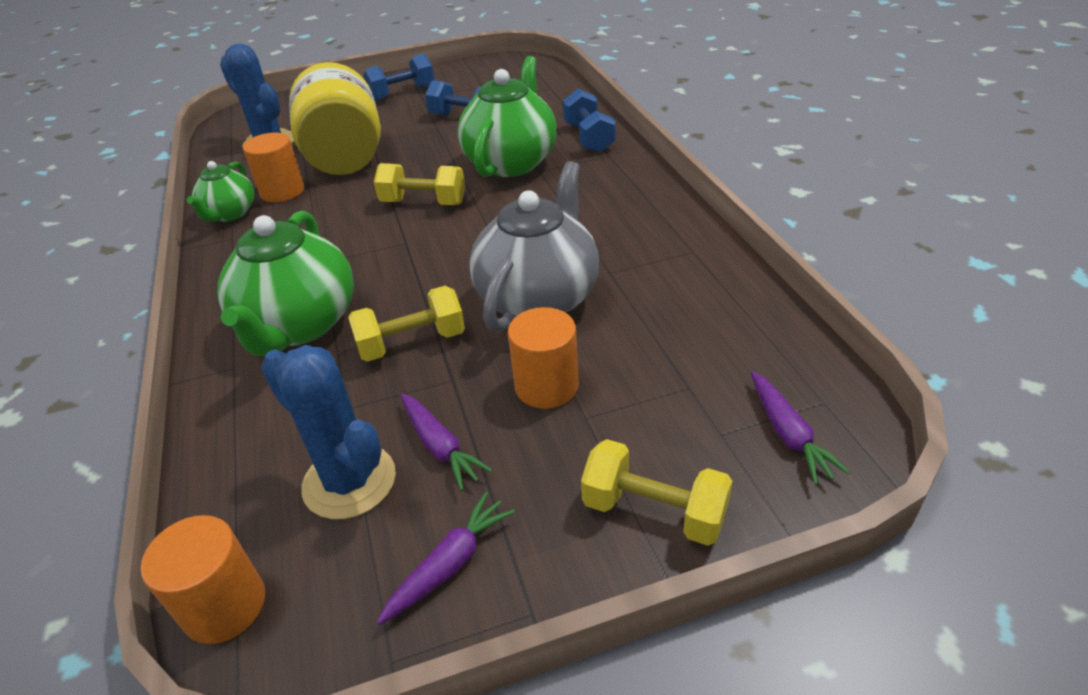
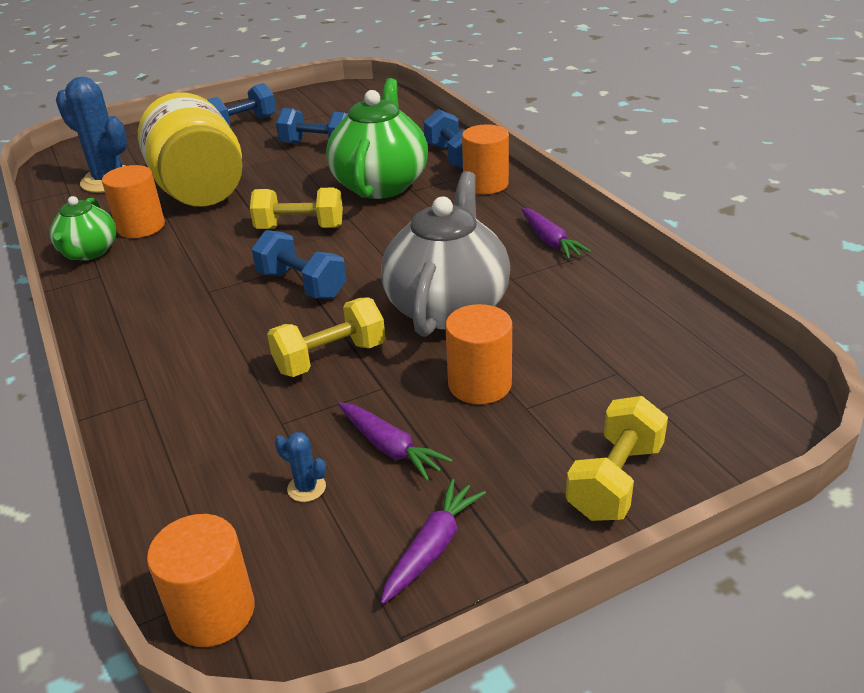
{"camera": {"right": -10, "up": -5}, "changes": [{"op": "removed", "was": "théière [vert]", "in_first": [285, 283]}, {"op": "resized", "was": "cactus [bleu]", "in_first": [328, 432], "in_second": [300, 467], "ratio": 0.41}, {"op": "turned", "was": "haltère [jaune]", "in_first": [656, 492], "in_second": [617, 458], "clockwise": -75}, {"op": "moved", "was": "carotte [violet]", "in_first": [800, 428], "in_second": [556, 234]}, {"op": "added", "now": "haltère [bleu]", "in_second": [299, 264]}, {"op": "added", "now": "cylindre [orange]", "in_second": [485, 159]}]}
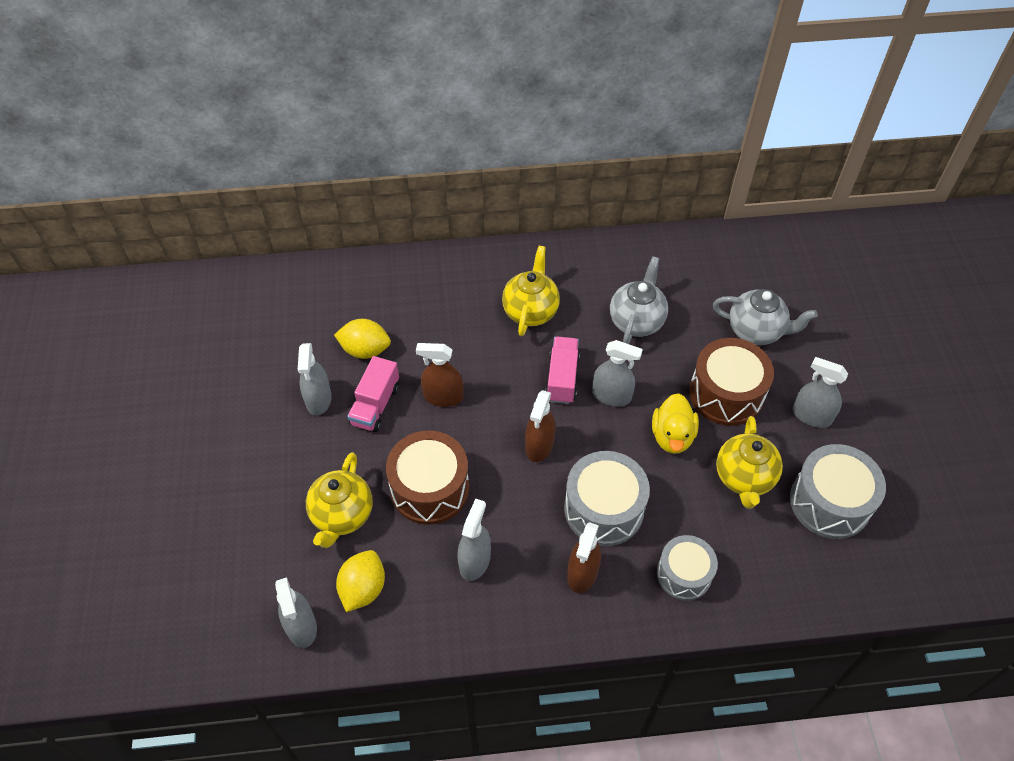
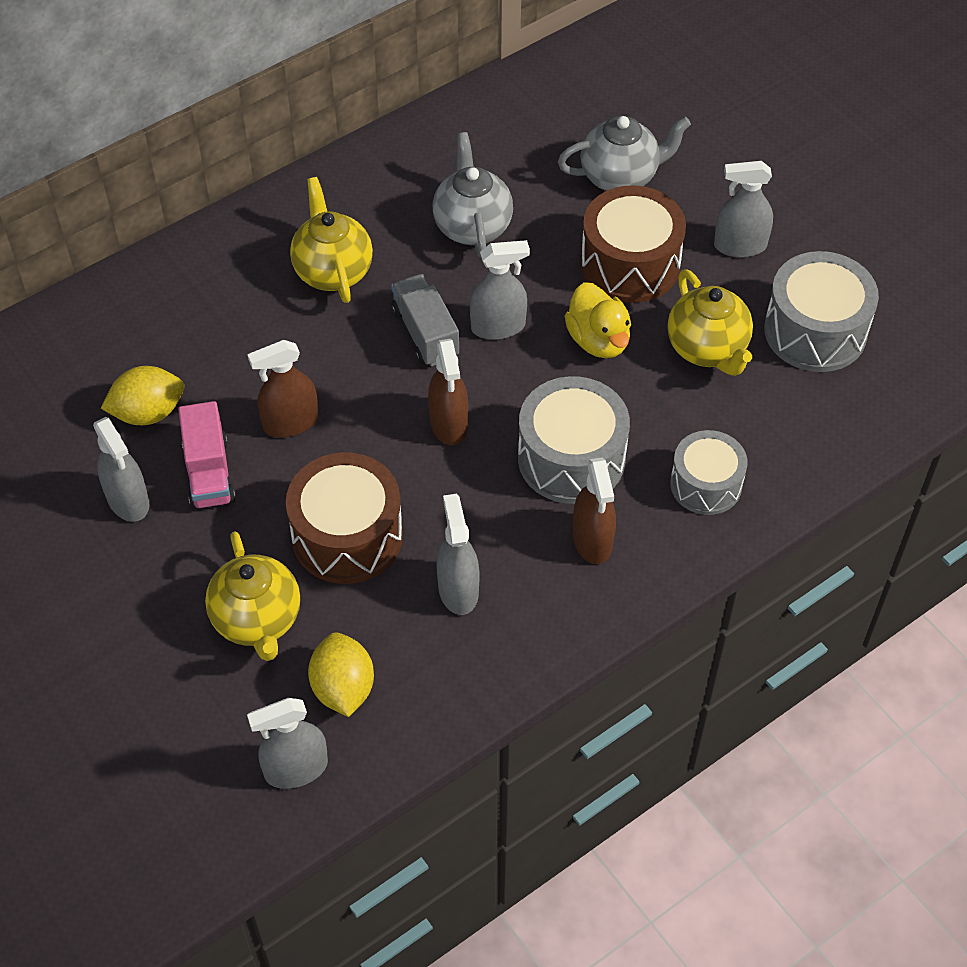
{"camera": {"right": -30, "up": 0}, "changes": [{"op": "turned", "was": "vaporisateur [gris]", "in_first": [296, 612], "in_second": [287, 743], "clockwise": 120}, {"op": "recoloured", "was": "camion [rose]", "now": "camion [gris]", "in_first": [562, 370], "in_second": [425, 320]}]}
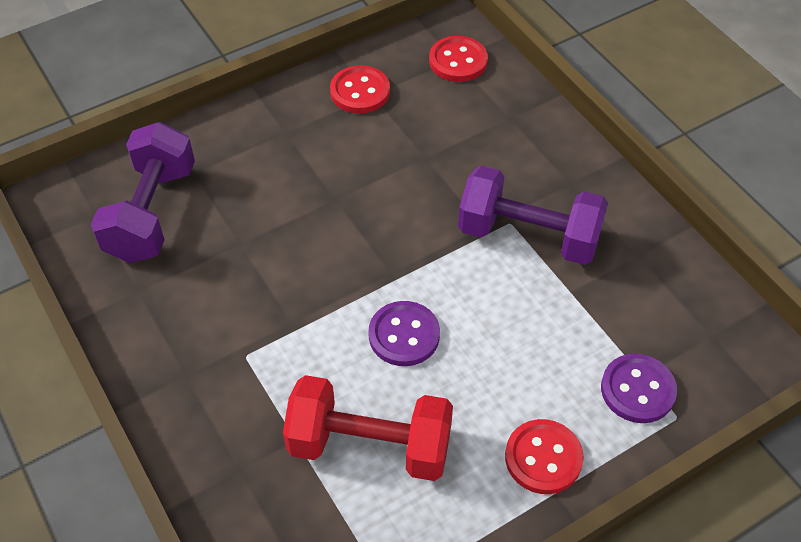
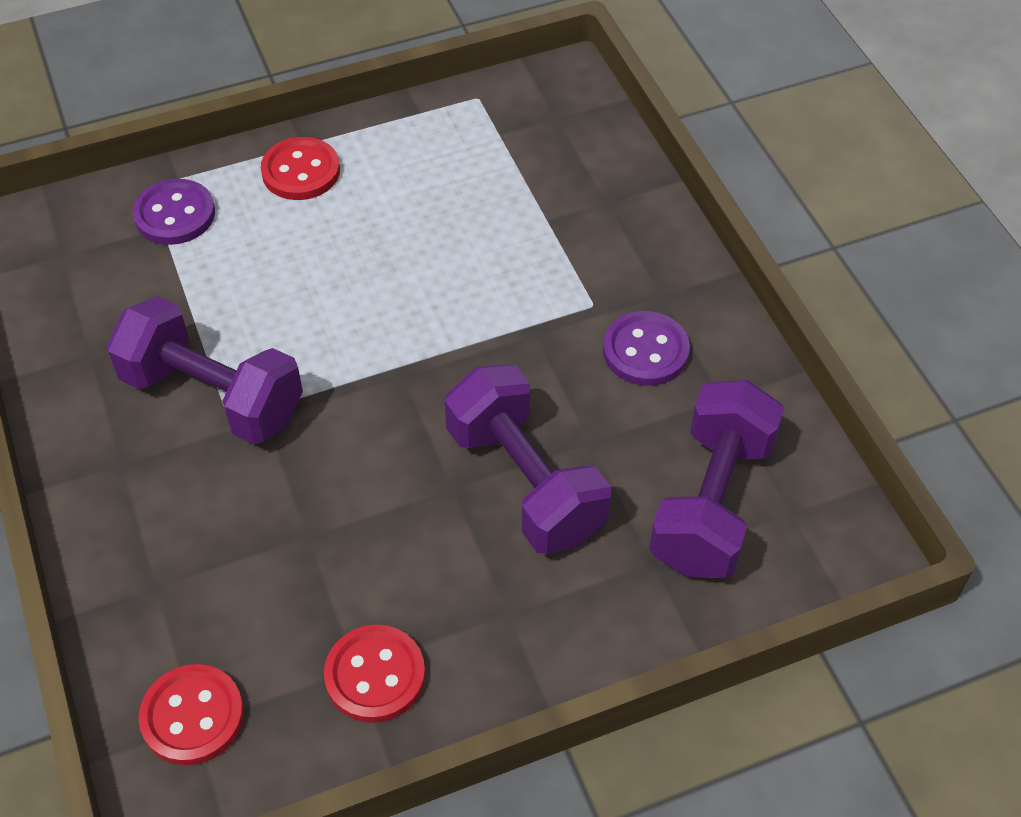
{"camera": {"right": -170, "up": 0}, "changes": [{"op": "removed", "was": "haltère [rouge]", "in_first": [368, 428]}, {"op": "moved", "was": "bouton [violet]", "in_first": [404, 333], "in_second": [646, 348]}, {"op": "added", "now": "haltère [violet]", "in_second": [528, 459]}]}
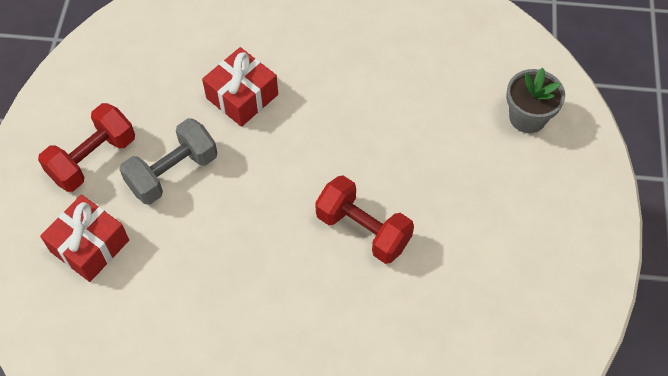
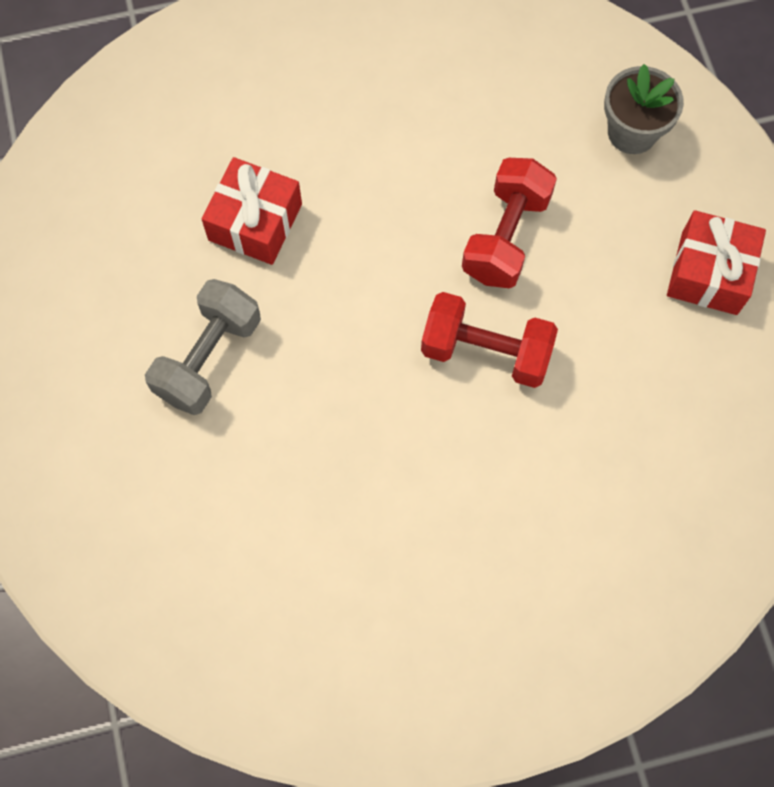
{"camera": {"right": -20, "up": 10}, "changes": [{"op": "moved", "was": "haltère [rouge]", "in_first": [86, 147], "in_second": [509, 223]}, {"op": "moved", "was": "cadeau [rouge]", "in_first": [84, 238], "in_second": [716, 262]}]}
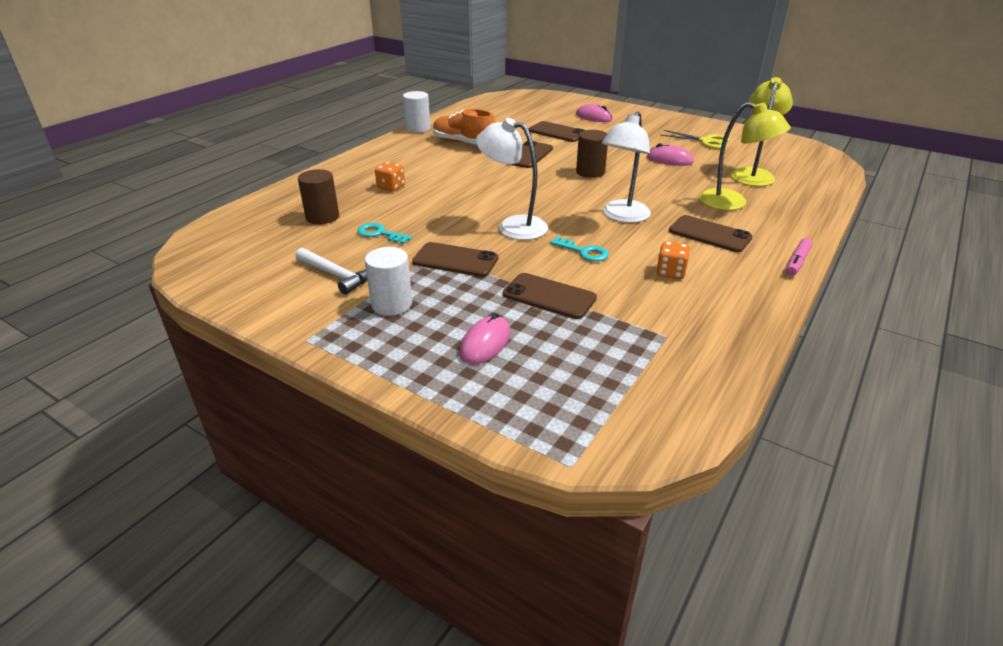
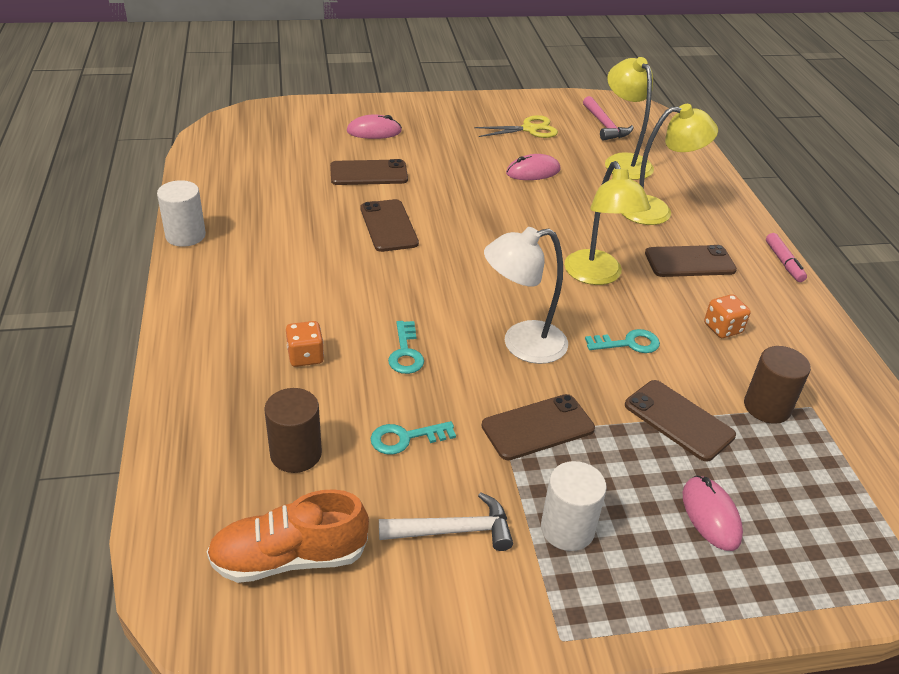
{"camera": {"right": -45, "up": 5}, "changes": [{"op": "moved", "was": "chaussure [orange]", "in_first": [464, 127], "in_second": [287, 536]}, {"op": "turned", "was": "téléphone [marron]", "in_first": [550, 296], "in_second": [680, 421], "clockwise": 60}, {"op": "moved", "was": "cylindre [marron]", "in_first": [592, 154], "in_second": [777, 385]}, {"op": "recoloured", "was": "lampe [blanc]", "now": "lampe [jaune]", "in_first": [626, 167], "in_second": [607, 223]}, {"op": "added", "now": "clé [turquoise]", "in_second": [406, 347]}, {"op": "added", "now": "marteau [rose]", "in_second": [608, 118]}]}
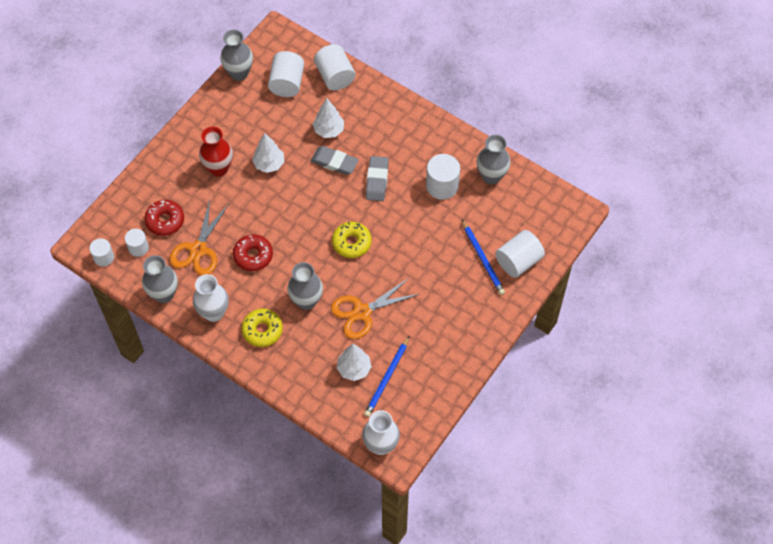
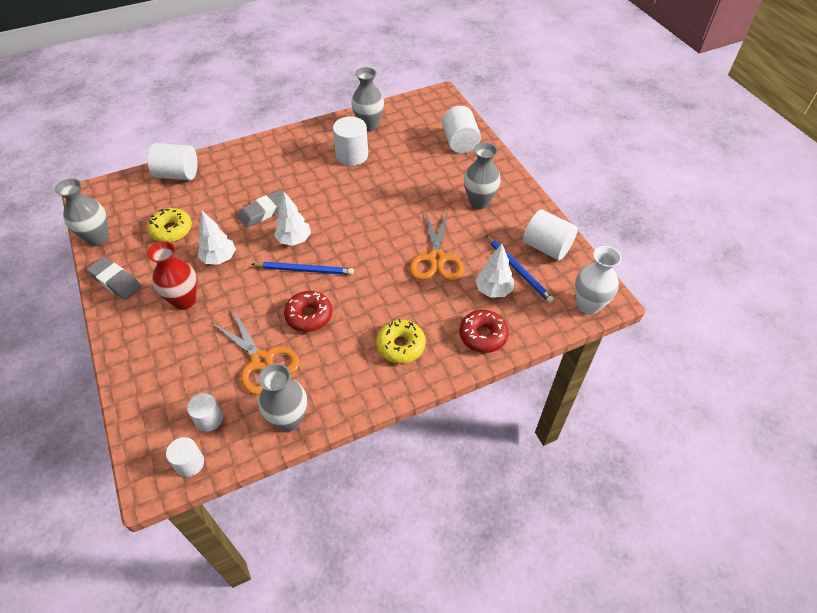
{"camera": {"right": -60, "up": -10}, "changes": [{"op": "moved", "was": "beignet [rouge]", "in_first": [164, 218], "in_second": [484, 331]}, {"op": "removed", "was": "vase [blanc]", "in_first": [211, 298]}, {"op": "moved", "was": "cylindre [blanc]", "in_first": [286, 74], "in_second": [550, 234]}, {"op": "moved", "was": "vase [gris]", "in_first": [305, 286], "in_second": [482, 175]}, {"op": "moved", "was": "arbre [blanc]", "in_first": [328, 118], "in_second": [292, 219]}, {"op": "moved", "was": "beignet [jaune]", "in_first": [352, 240], "in_second": [169, 225]}, {"op": "moved", "was": "gomme [gris]", "in_first": [377, 178], "in_second": [114, 278]}, {"op": "moved", "was": "crayon [bleu]", "in_first": [483, 257], "in_second": [302, 268]}]}
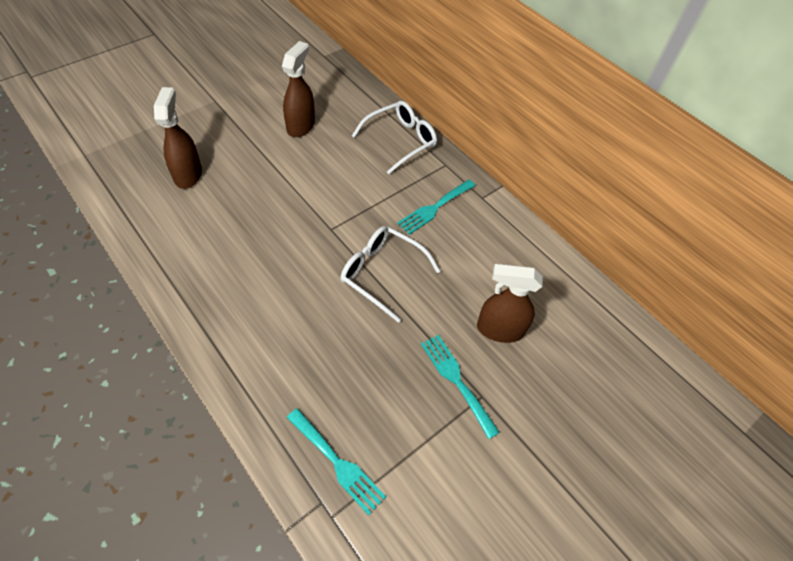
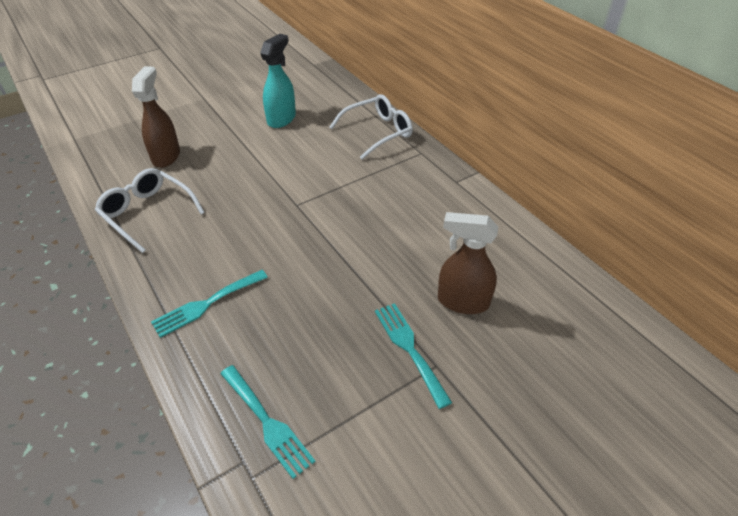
{"camera": {"right": 10, "up": -10}, "changes": [{"op": "recoloured", "was": "vaporisateur [marron]", "now": "vaporisateur [turquoise]", "in_first": [298, 89], "in_second": [278, 81]}, {"op": "moved", "was": "lunettes [blanc]", "in_first": [390, 274], "in_second": [150, 210]}, {"op": "moved", "was": "fourchette [turquoise]", "in_first": [436, 207], "in_second": [209, 304]}]}
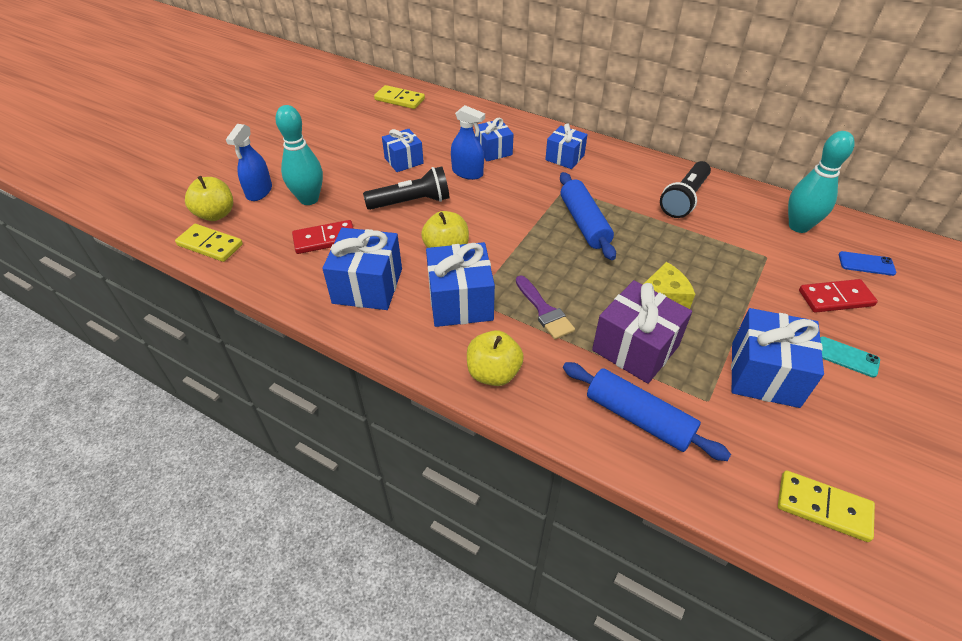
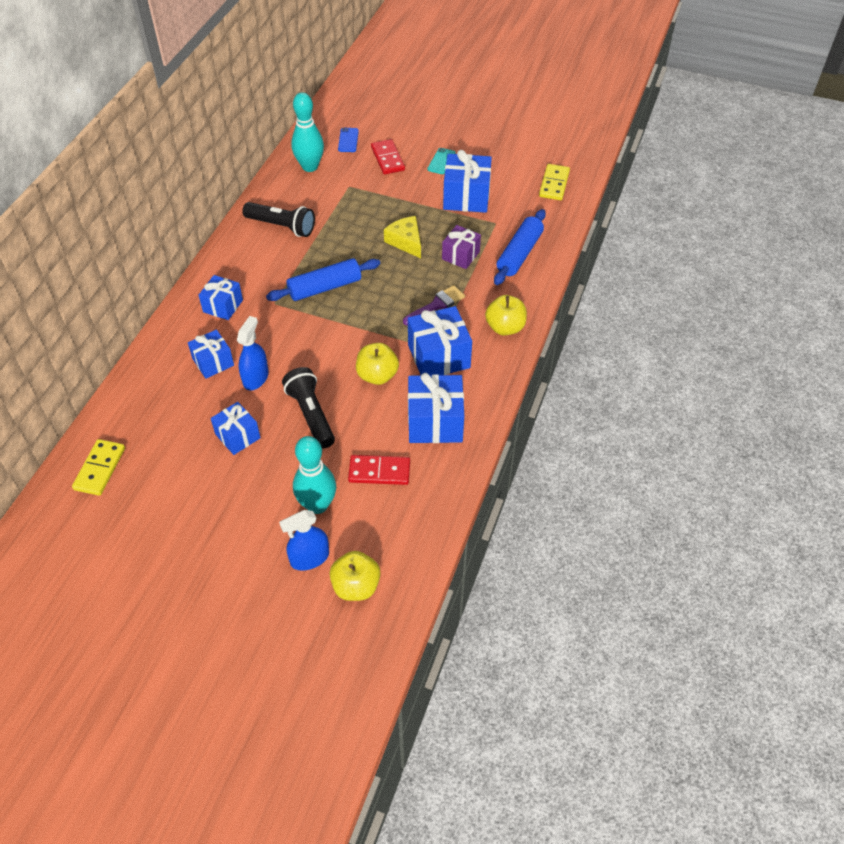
{"camera": {"right": -100, "up": 5}, "changes": [{"op": "removed", "was": "domino [jaune]", "in_first": [209, 243]}, {"op": "turned", "was": "vaporisateur [bleu]", "in_first": [249, 162], "in_second": [304, 540], "clockwise": 150}, {"op": "turned", "was": "domino [rouge]", "in_first": [323, 237], "in_second": [379, 470], "clockwise": -60}, {"op": "resized", "was": "cadeau [violet]", "in_first": [642, 332], "in_second": [461, 247], "ratio": 0.63}]}
